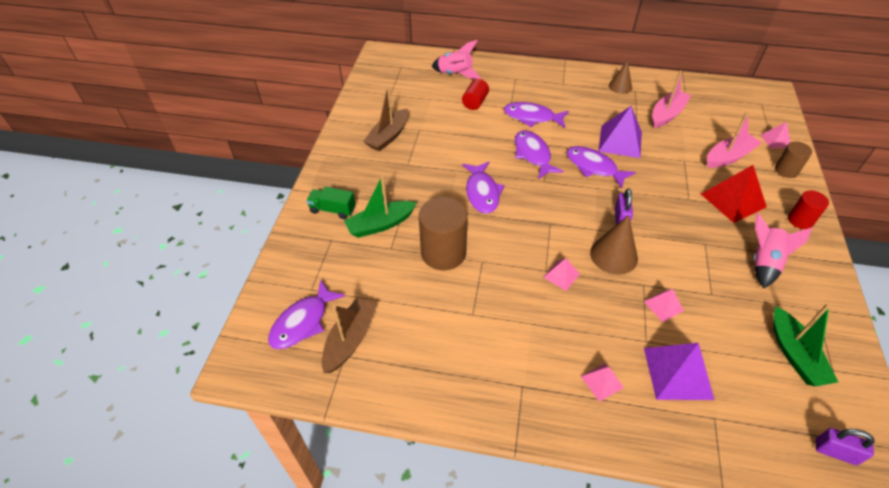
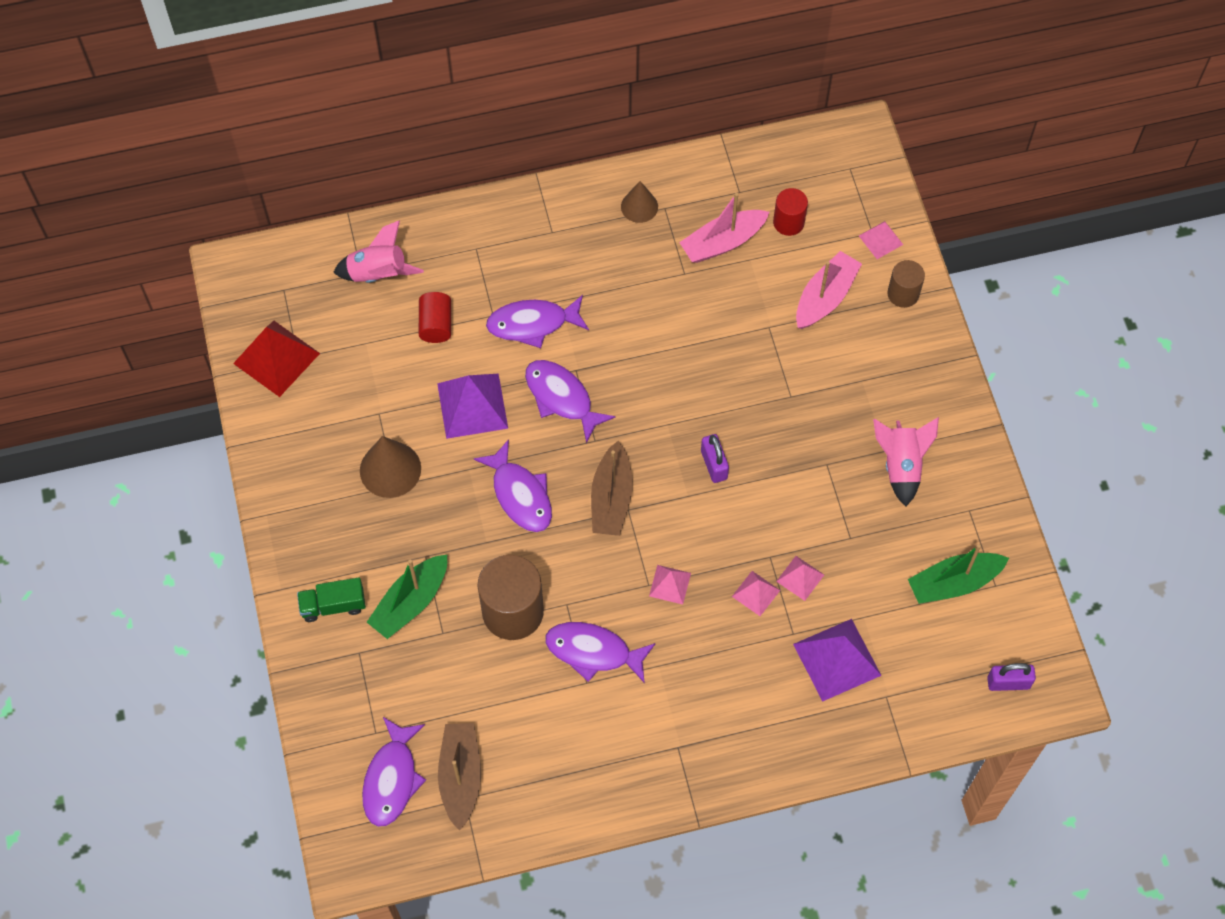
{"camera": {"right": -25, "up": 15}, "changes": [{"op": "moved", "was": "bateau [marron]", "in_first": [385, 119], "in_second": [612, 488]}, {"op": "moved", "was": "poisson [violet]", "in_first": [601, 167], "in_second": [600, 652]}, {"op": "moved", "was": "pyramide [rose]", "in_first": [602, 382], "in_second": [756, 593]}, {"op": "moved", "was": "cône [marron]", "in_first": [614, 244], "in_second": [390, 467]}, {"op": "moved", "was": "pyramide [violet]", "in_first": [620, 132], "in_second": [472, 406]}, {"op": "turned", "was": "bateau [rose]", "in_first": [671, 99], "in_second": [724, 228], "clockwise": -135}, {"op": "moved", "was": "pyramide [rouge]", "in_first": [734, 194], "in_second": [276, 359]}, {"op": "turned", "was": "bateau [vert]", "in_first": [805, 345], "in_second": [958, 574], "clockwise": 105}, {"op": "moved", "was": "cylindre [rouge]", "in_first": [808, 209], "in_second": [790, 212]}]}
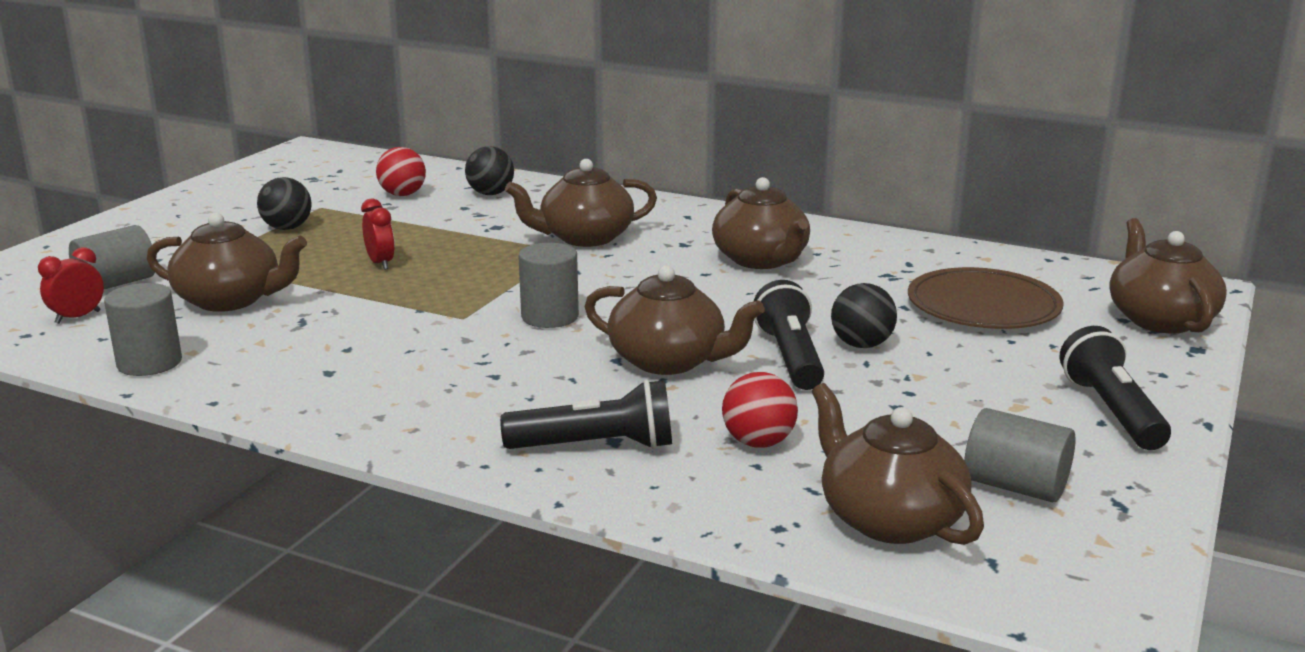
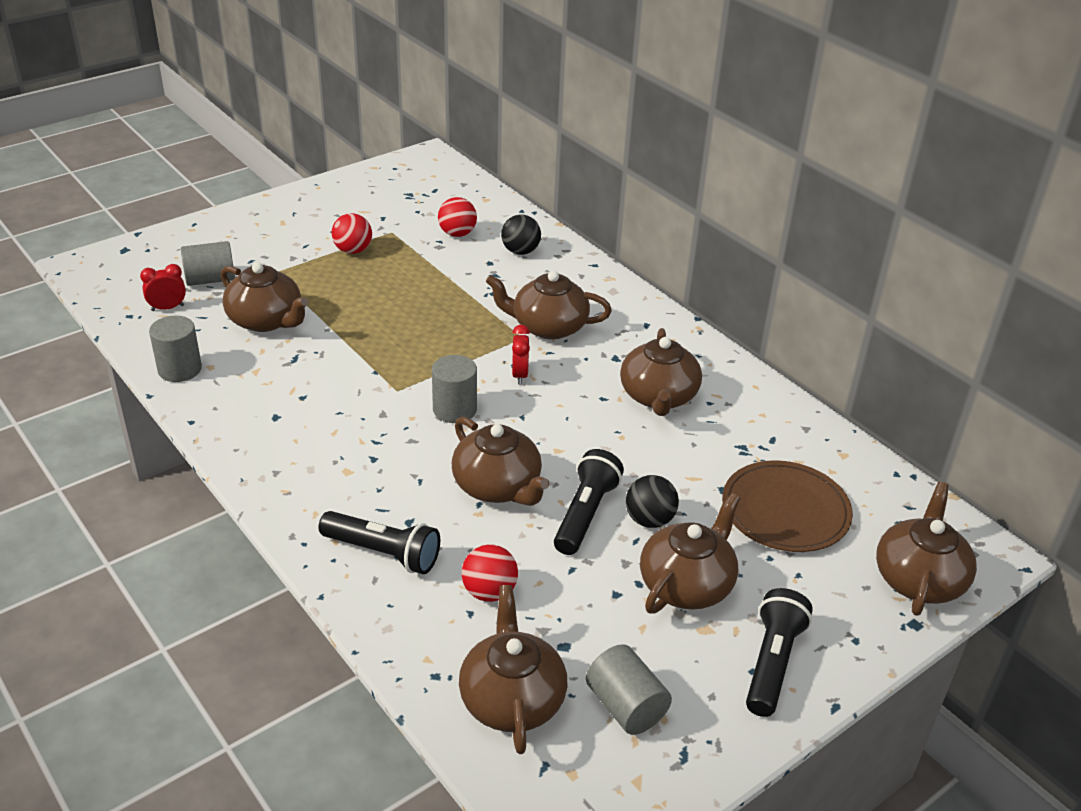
{"camera": {"right": 25, "up": 15}, "changes": [{"op": "recoloured", "was": "balle [noir]", "now": "balle [rouge]", "in_first": [284, 203], "in_second": [352, 233]}, {"op": "moved", "was": "réveil [rouge]", "in_first": [378, 234], "in_second": [521, 354]}, {"op": "added", "now": "théière [marron]", "in_second": [690, 553]}]}
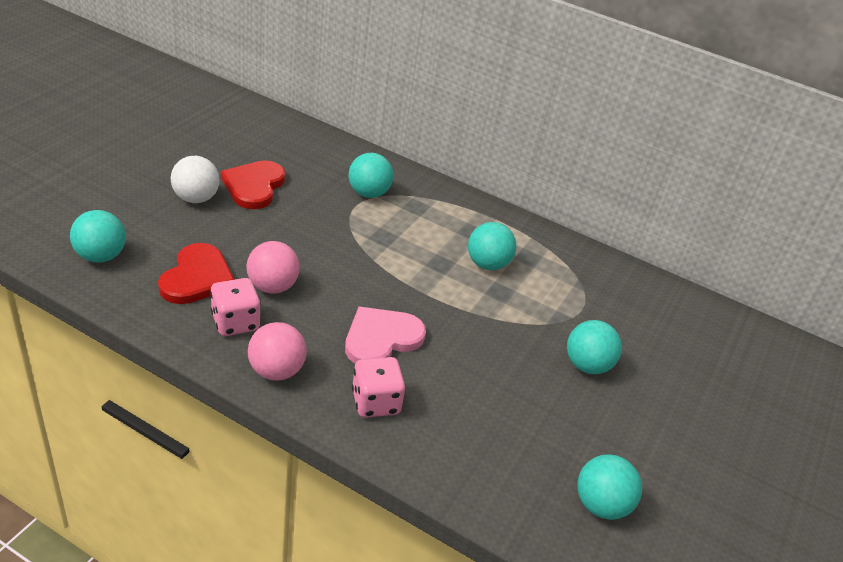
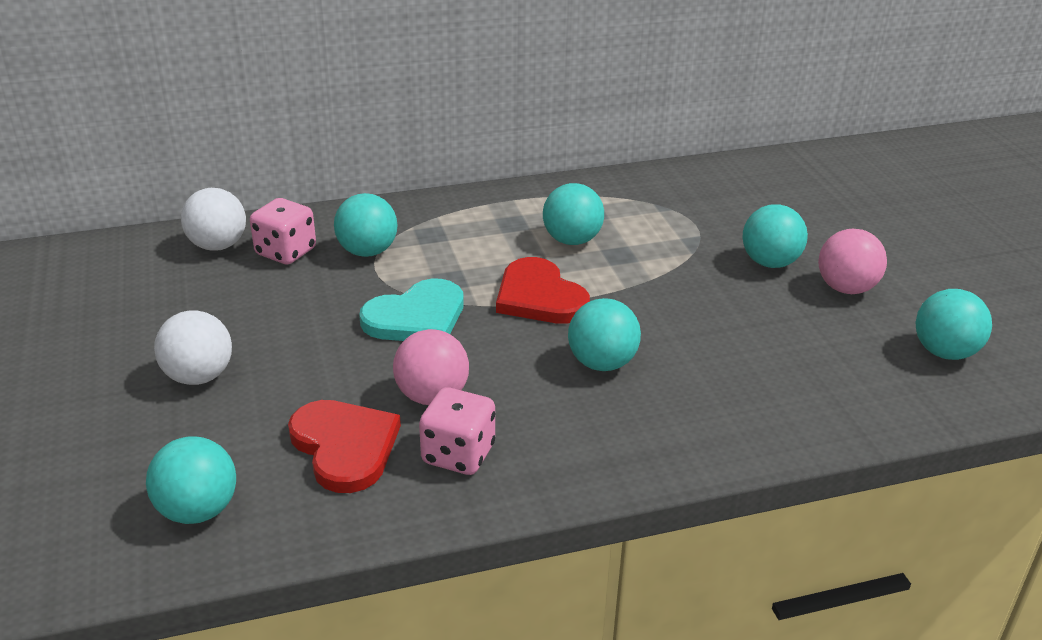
{"camera": {"right": -40, "up": -5}, "changes": [{"op": "moved", "was": "cœur [rouge]", "in_first": [253, 184], "in_second": [543, 290]}, {"op": "moved", "was": "balle [rose]", "in_first": [277, 351], "in_second": [852, 261]}, {"op": "replaced", "was": "cœur [rose]", "now": "balle [turquoise]", "in_first": [385, 335], "in_second": [604, 334]}, {"op": "moved", "was": "dé [rose]", "in_first": [379, 387], "in_second": [283, 231]}, {"op": "added", "now": "balle [blanc]", "in_second": [213, 219]}, {"op": "added", "now": "cœur [turquoise]", "in_second": [411, 310]}]}
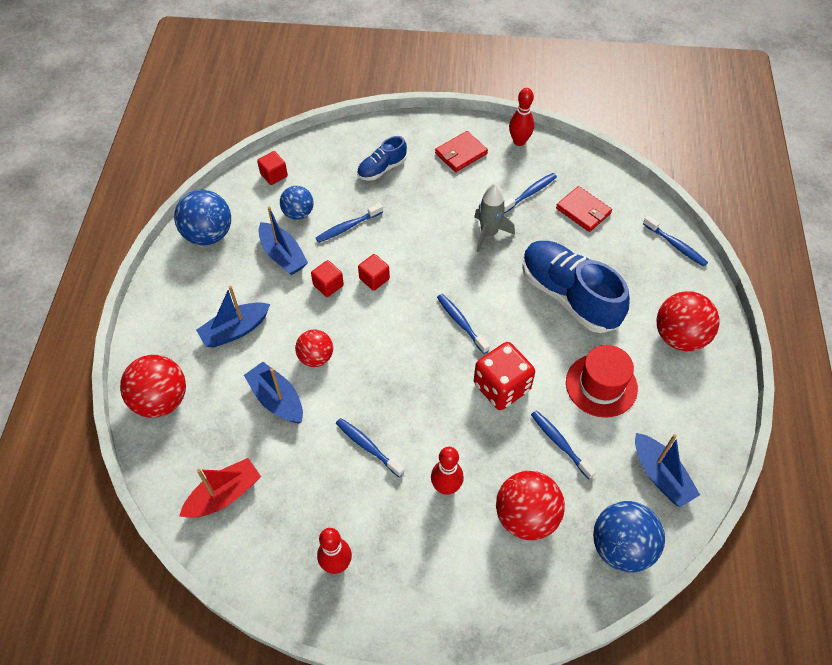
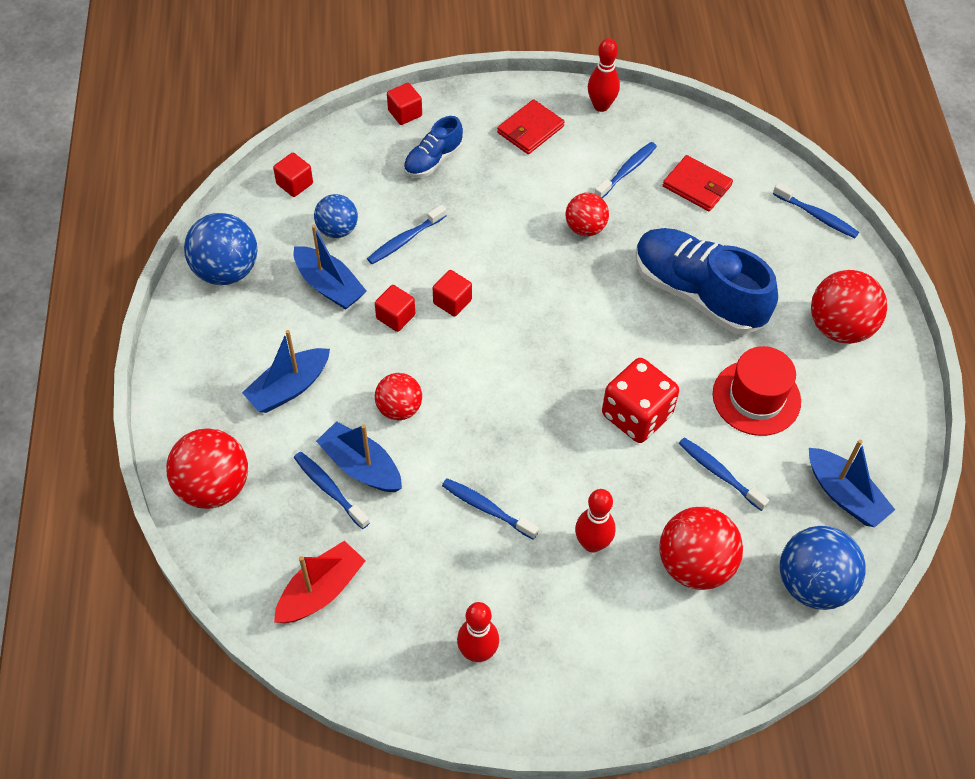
{"camera": {"right": -10, "up": 0}, "changes": [{"op": "moved", "was": "brosse à dents [bleu]", "in_first": [463, 324], "in_second": [332, 490]}, {"op": "replaced", "was": "fusée [gris]", "now": "balle [rouge]", "in_first": [494, 217], "in_second": [587, 214]}, {"op": "added", "now": "cube [rouge]", "in_second": [404, 104]}]}
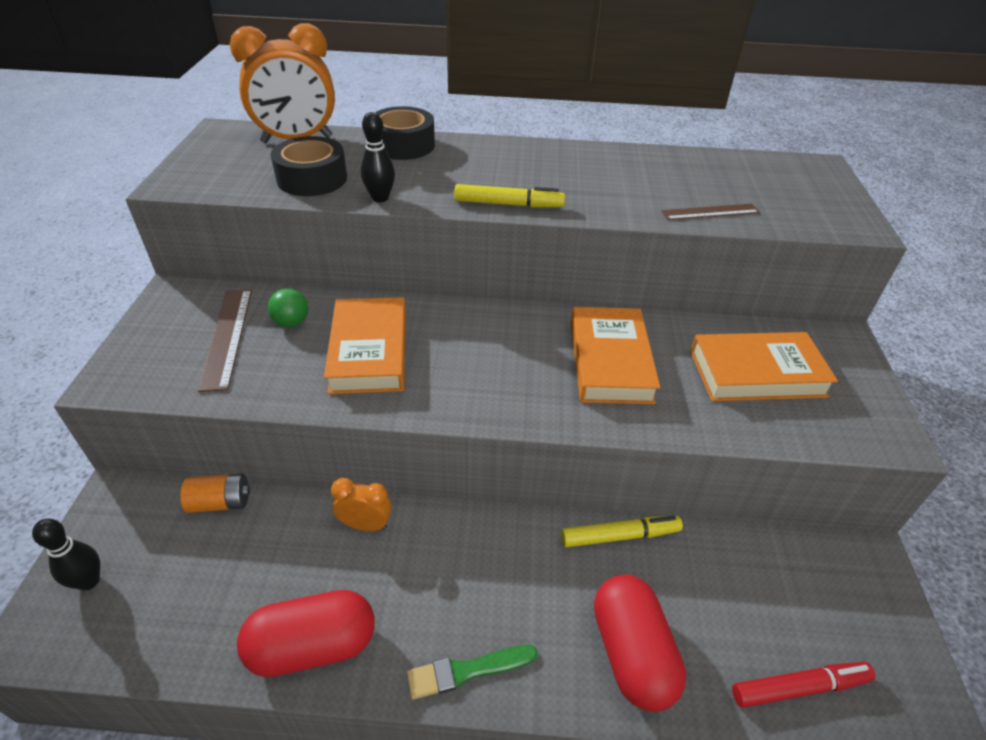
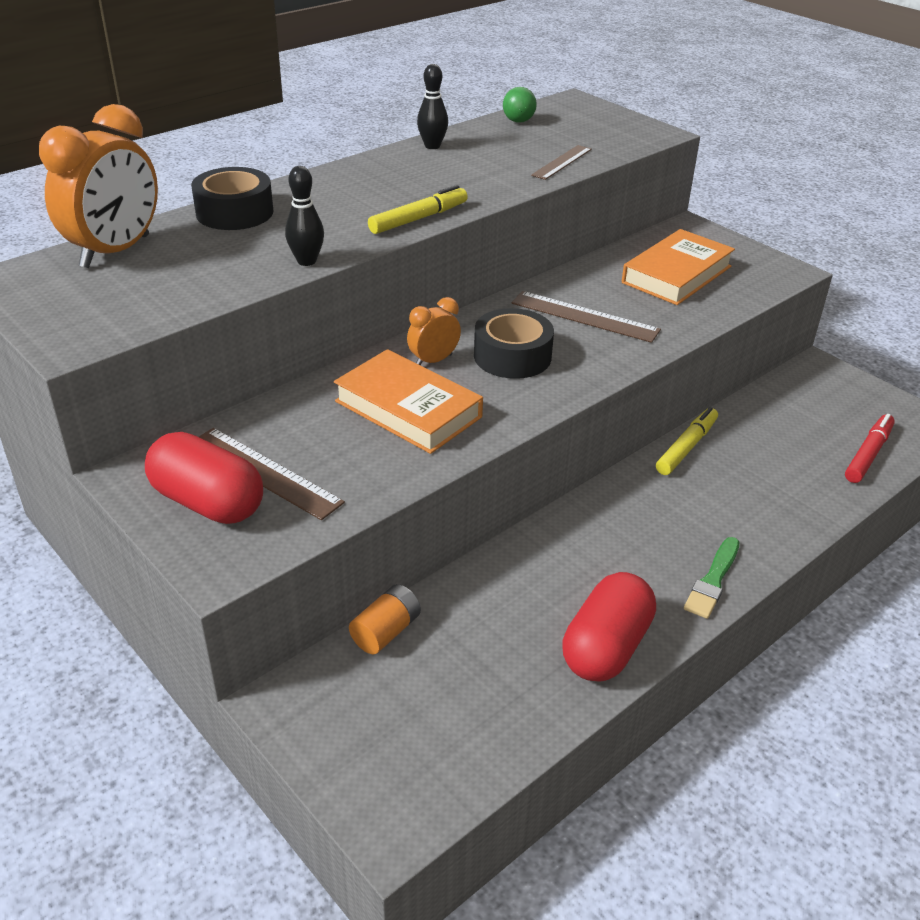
{"camera": {"right": -45, "up": -5}, "changes": [{"op": "moved", "was": "quille [noir]", "in_first": [66, 554], "in_second": [432, 106]}, {"op": "moved", "was": "balle [vert]", "in_first": [288, 308], "in_second": [520, 105]}, {"op": "moved", "was": "ruban adhésif [noir]", "in_first": [308, 166], "in_second": [514, 343]}, {"op": "moved", "was": "réveil [orange]", "in_first": [361, 504], "in_second": [434, 331]}, {"op": "replaced", "was": "livre [orange]", "now": "règle [marron]", "in_first": [615, 355], "in_second": [586, 317]}, {"op": "moved", "was": "gélule [rouge]", "in_first": [640, 643], "in_second": [204, 478]}]}
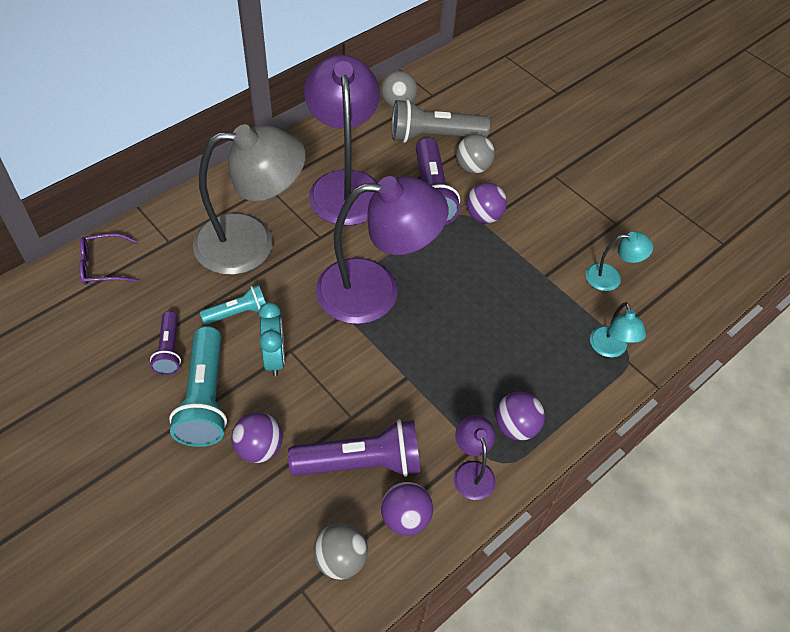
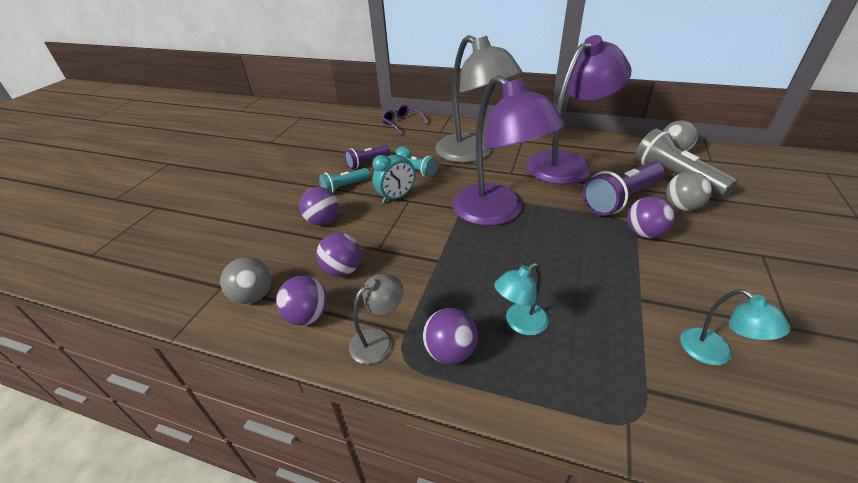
{"camera": {"right": 65, "up": -15}, "changes": [{"op": "resized", "was": "lampe de poche [turquoise]", "in_first": [198, 386], "in_second": [344, 180], "ratio": 0.57}, {"op": "replaced", "was": "lampe de poche [violet]", "now": "balle [violet]", "in_first": [354, 448], "in_second": [339, 254]}, {"op": "recoloured", "was": "lampe [violet]", "now": "lampe [gris]", "in_first": [475, 457], "in_second": [376, 319]}, {"op": "moved", "was": "lampe [turquoise]", "in_first": [618, 329], "in_second": [521, 299]}]}
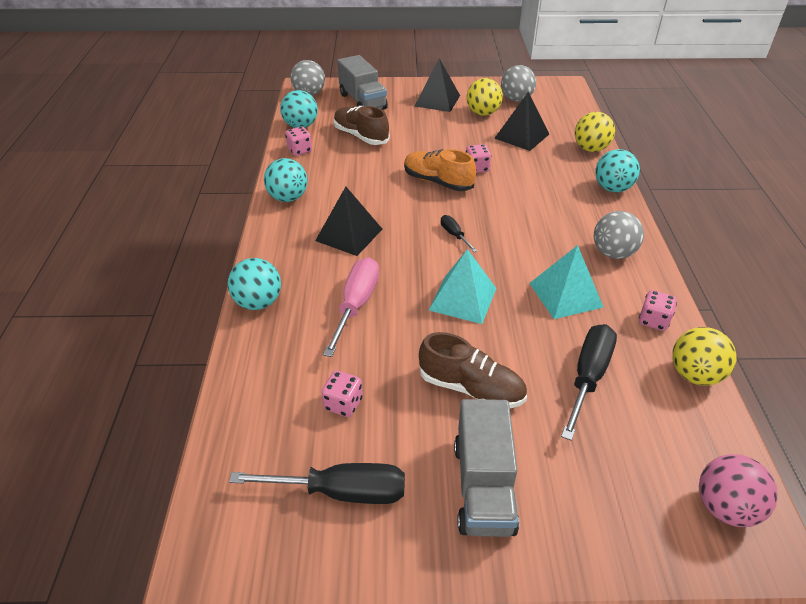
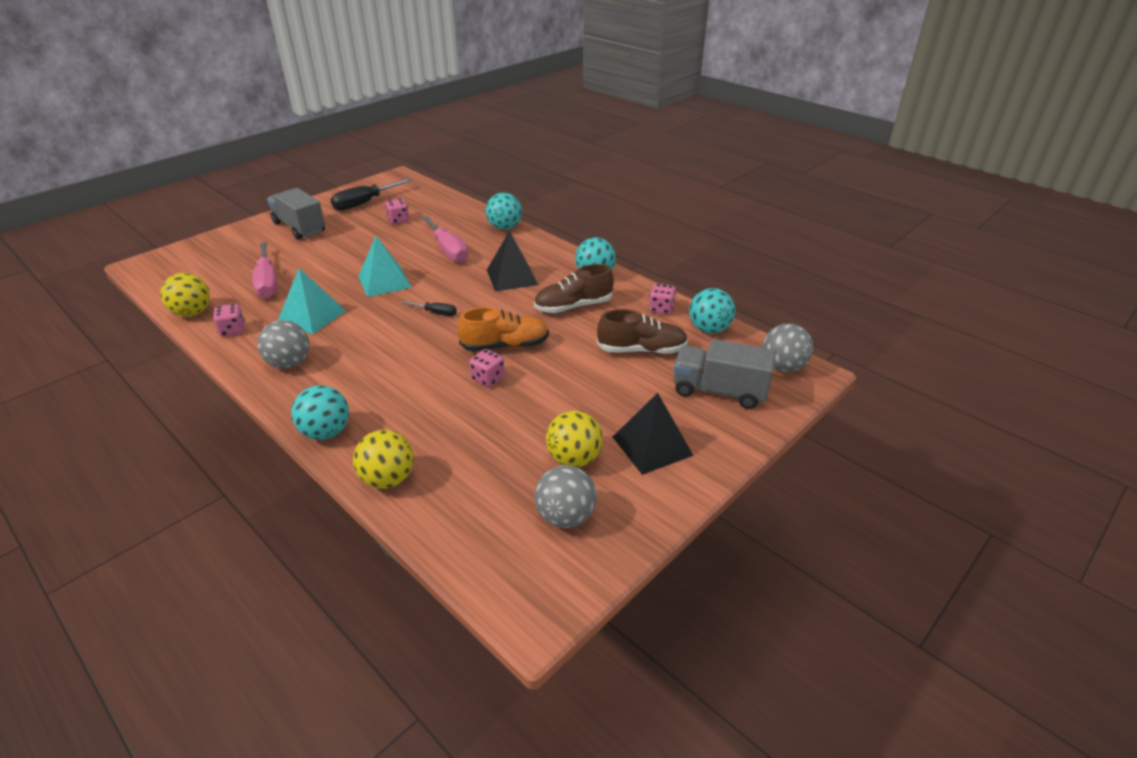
{"camera": {"right": 135, "up": -5}, "changes": [{"op": "moved", "was": "chaussure [marron]", "in_first": [473, 370], "in_second": [574, 288]}, {"op": "removed", "was": "pyramide [noir]", "in_first": [521, 121]}, {"op": "recoloured", "was": "tournevis [noir]", "now": "tournevis [rose]", "in_first": [589, 382], "in_second": [265, 270]}, {"op": "removed", "was": "balle [rose]", "in_first": [738, 490]}]}
